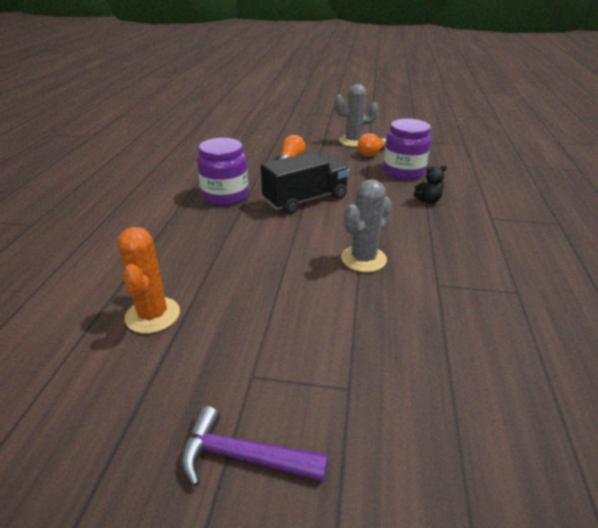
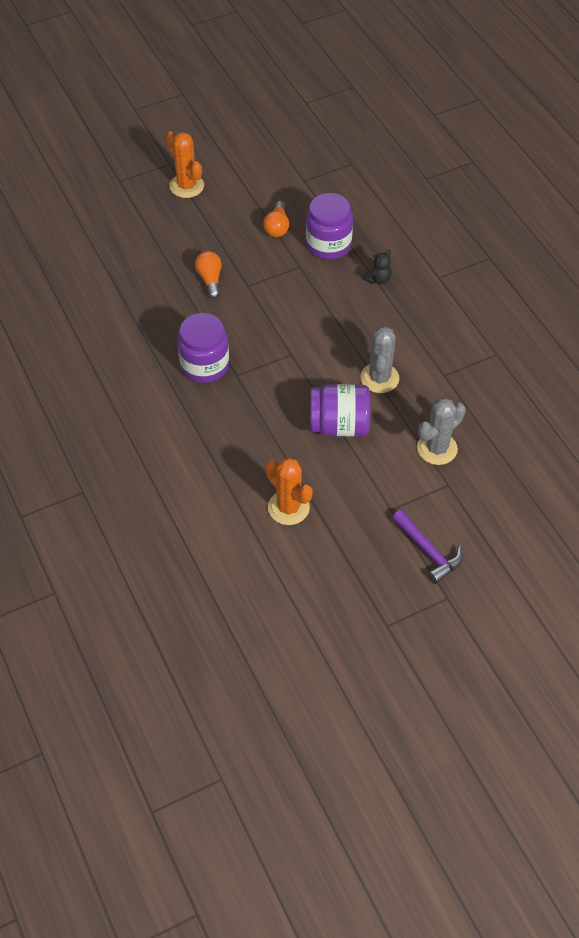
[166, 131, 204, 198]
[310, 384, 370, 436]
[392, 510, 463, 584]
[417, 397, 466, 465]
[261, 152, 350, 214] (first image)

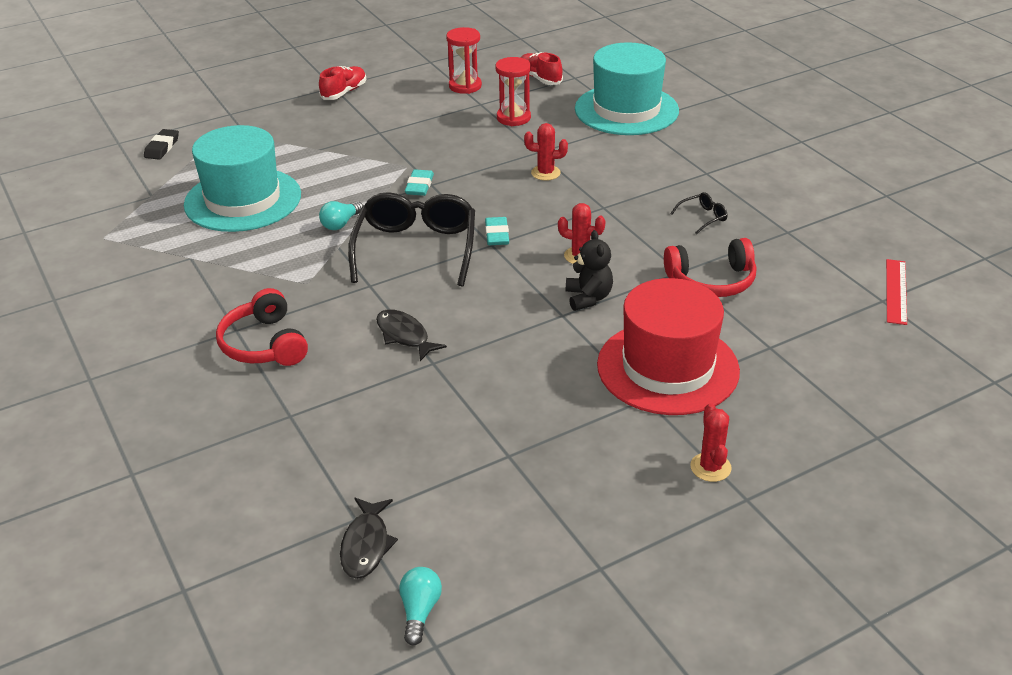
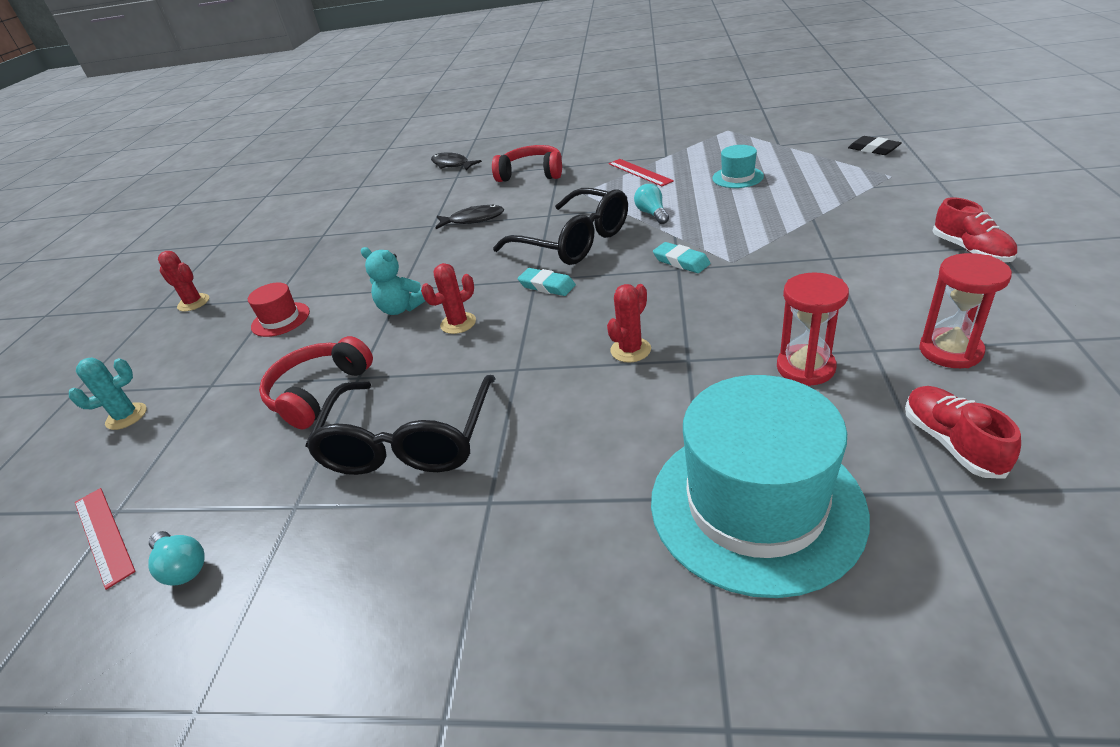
[69, 357, 146, 430]
[149, 531, 205, 586]
[248, 283, 310, 337]
[306, 375, 496, 475]
[361, 247, 425, 315]
[431, 152, 482, 170]
[609, 159, 674, 186]
[712, 145, 764, 188]
[905, 386, 1021, 479]

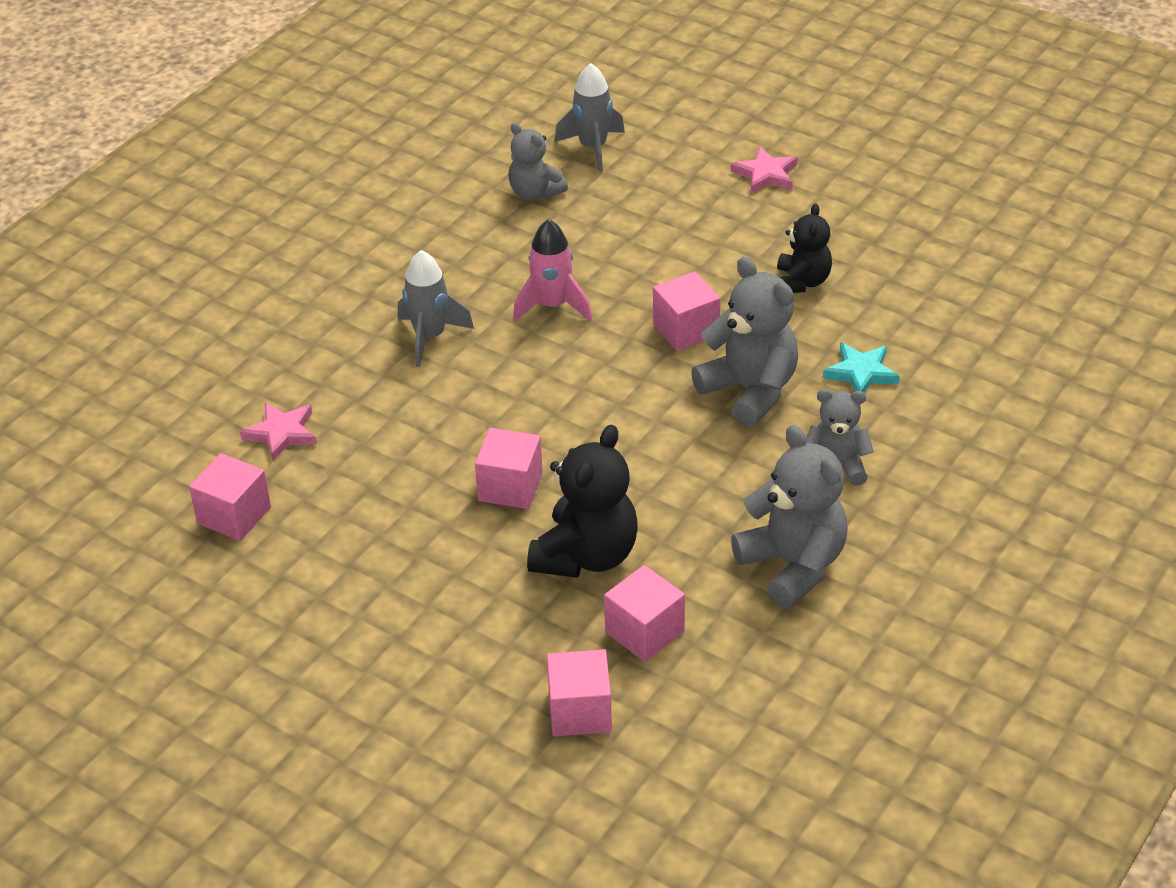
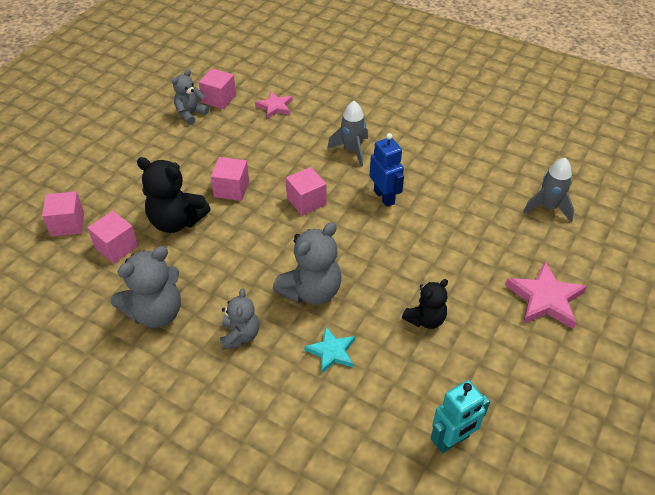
[172, 69, 209, 125]
[286, 167, 327, 216]
[370, 133, 404, 207]
[402, 279, 448, 329]
[431, 380, 490, 453]
[505, 262, 587, 329]

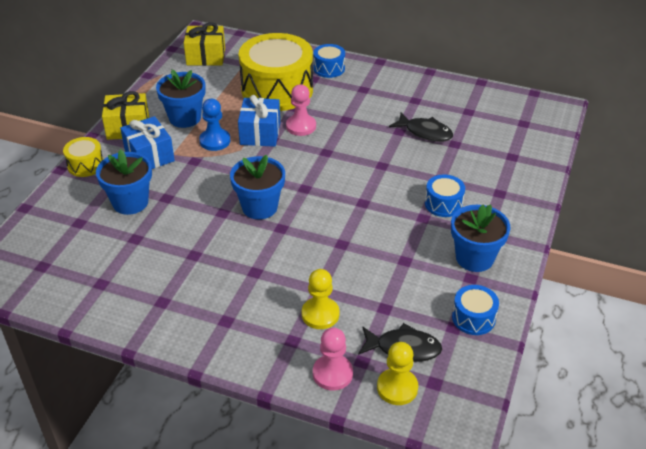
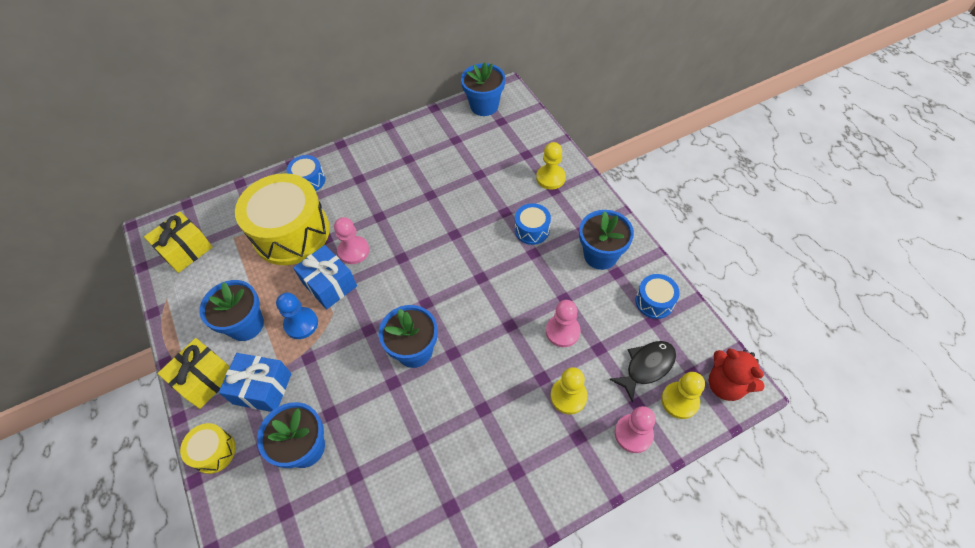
[461, 63, 505, 116]
[536, 142, 566, 189]
[546, 300, 581, 347]
[709, 349, 764, 401]
[389, 112, 453, 142] (first image)

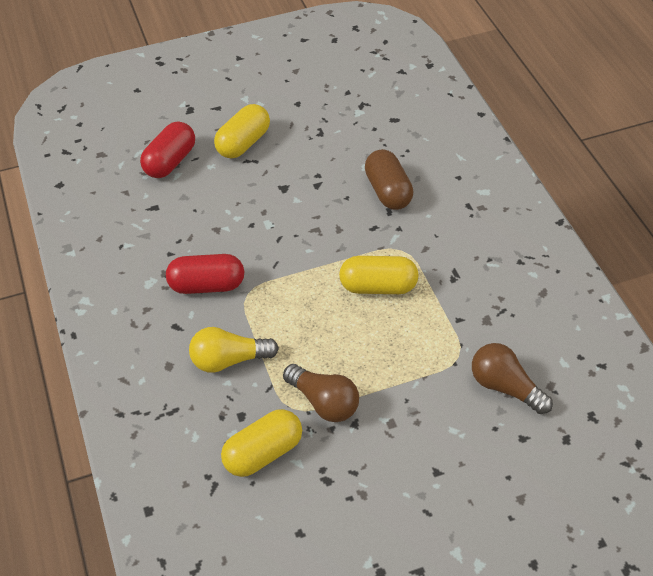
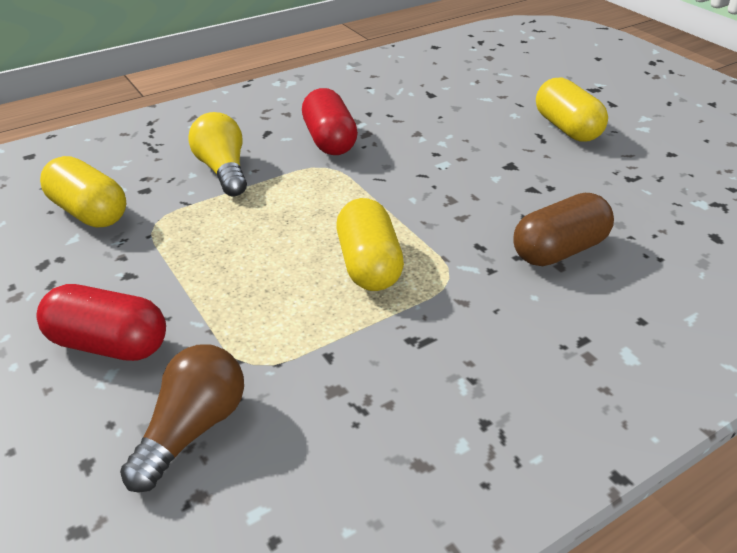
[37, 284, 166, 361]
[536, 78, 608, 142]
[283, 364, 359, 422] (first image)

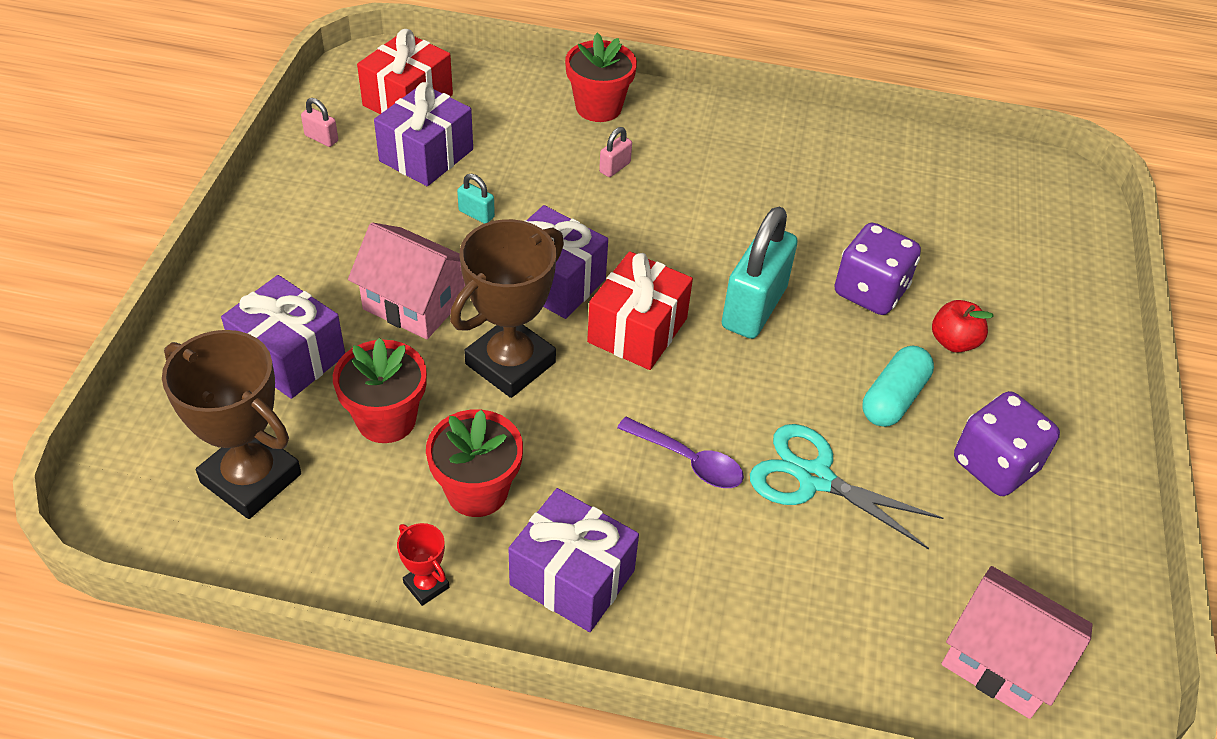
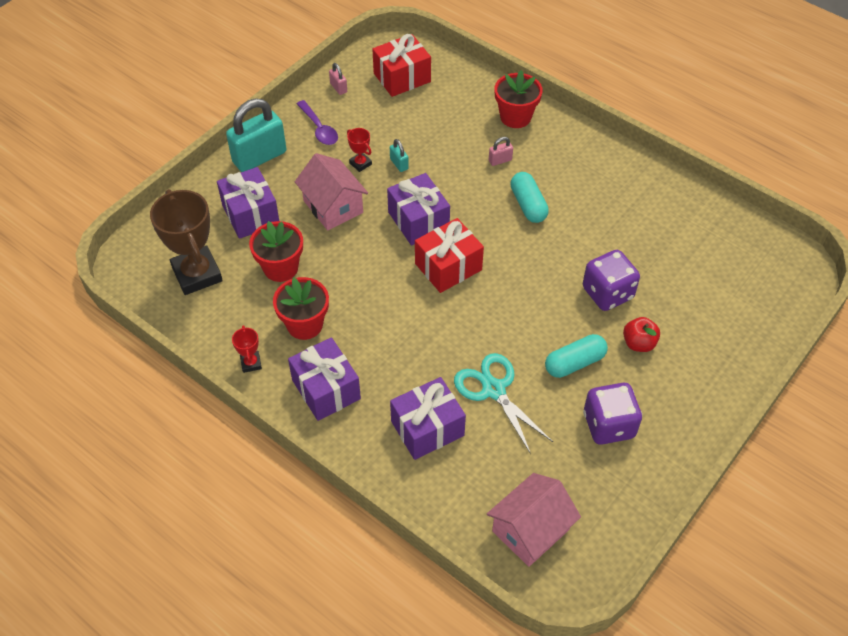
[226, 98, 286, 172]
[297, 100, 338, 145]
[347, 128, 372, 172]
[390, 377, 466, 460]
[487, 473, 581, 567]
[511, 172, 549, 223]
[450, 219, 564, 398] (first image)

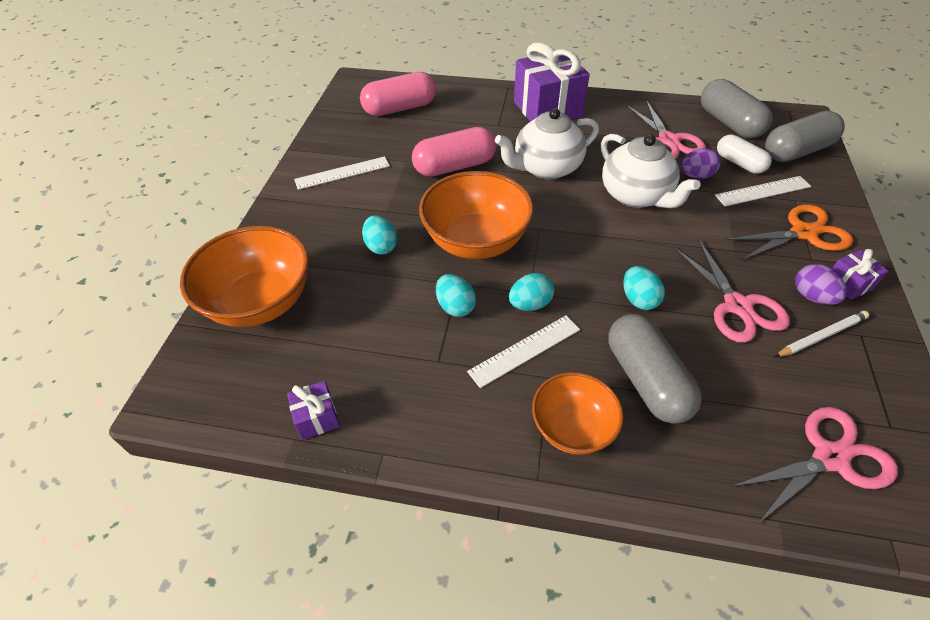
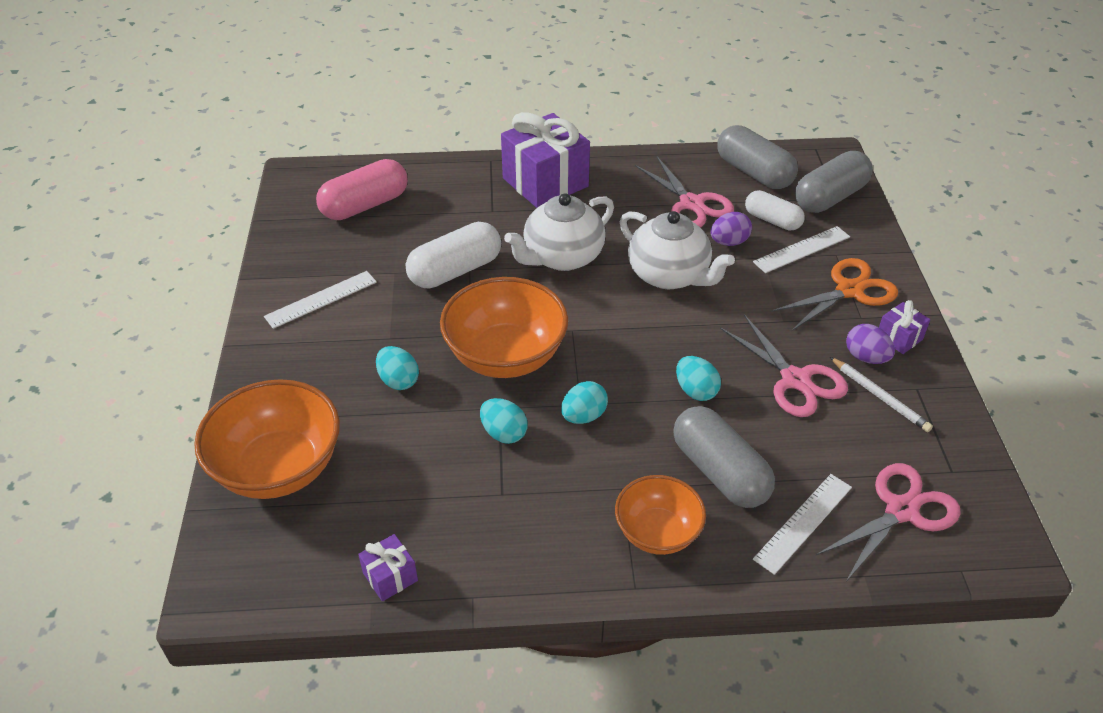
[406, 222, 501, 289]
[753, 474, 852, 575]
[830, 357, 933, 432]

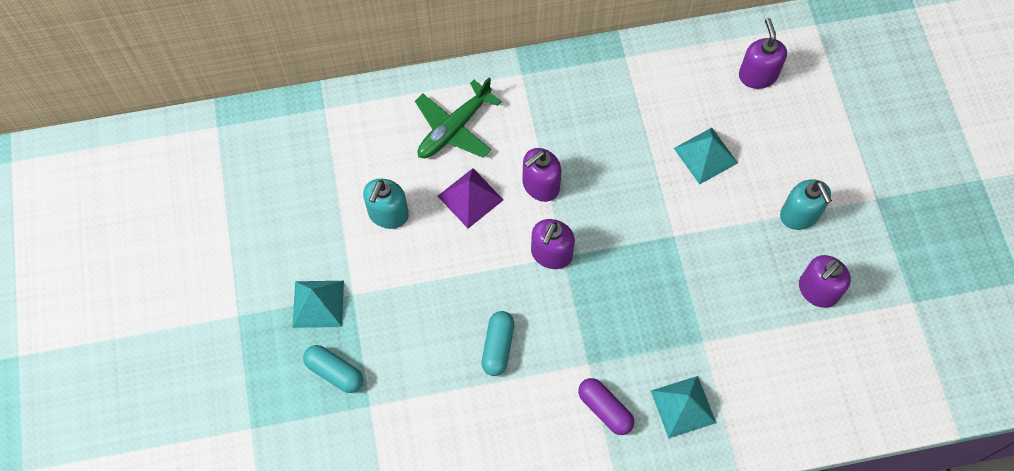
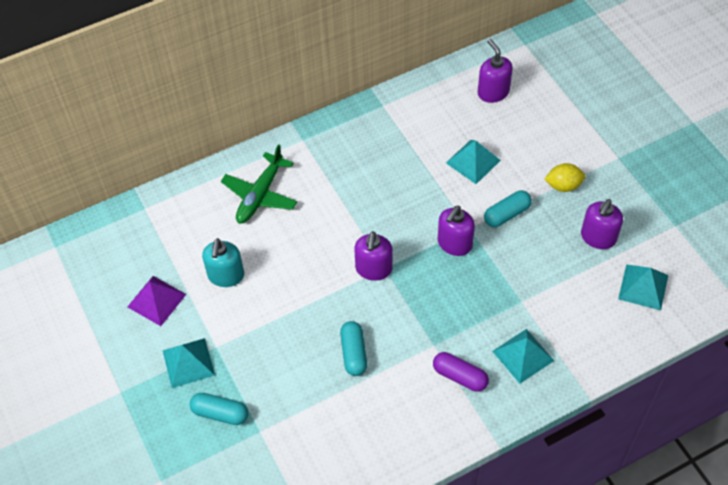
[127, 276, 186, 326]
[438, 206, 475, 256]
[484, 190, 532, 227]
[544, 163, 586, 192]
[618, 264, 668, 311]

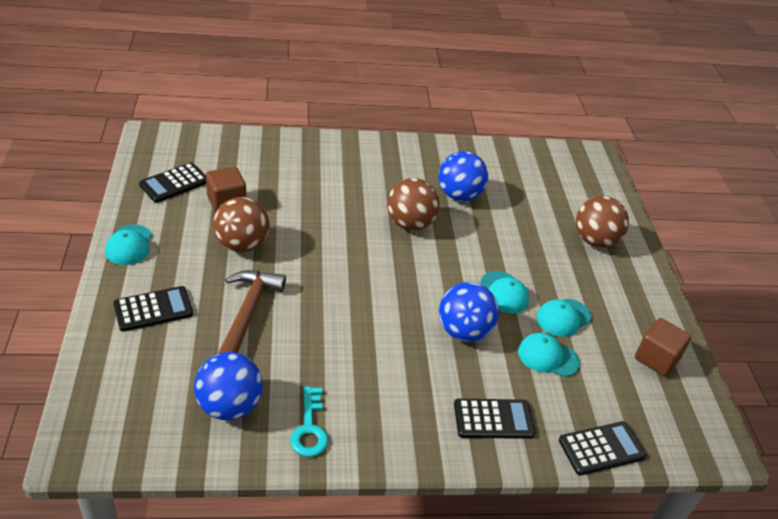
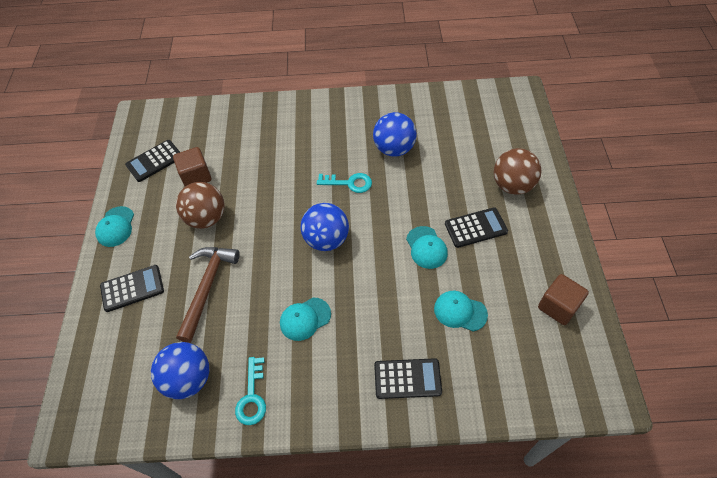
[280, 297, 331, 341]
[301, 203, 349, 251]
[317, 173, 372, 193]
[445, 207, 508, 248]

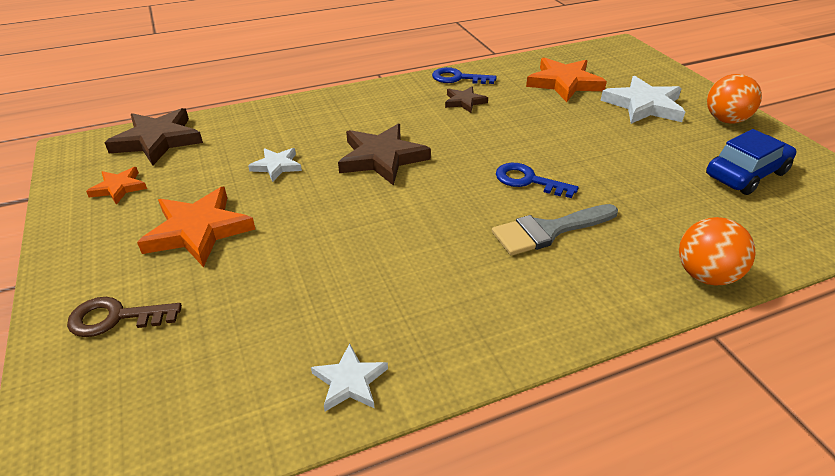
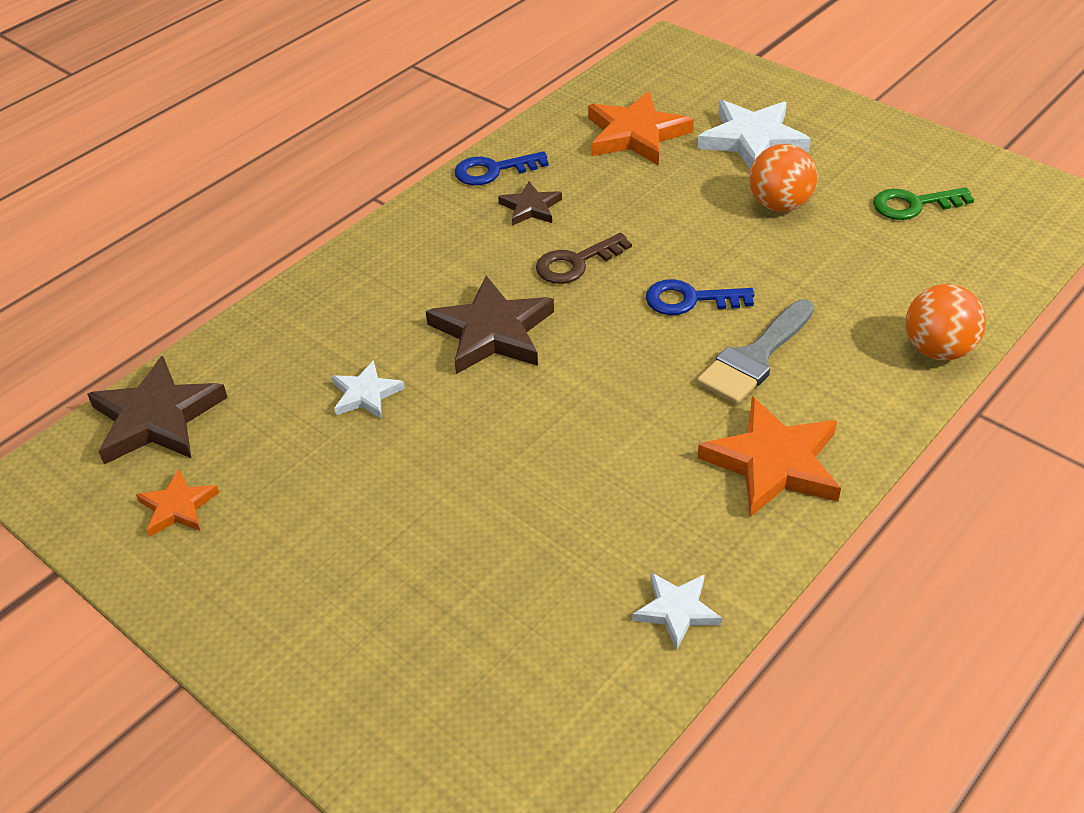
[536, 233, 632, 284]
[697, 397, 841, 517]
[749, 144, 817, 212]
[873, 187, 974, 220]

